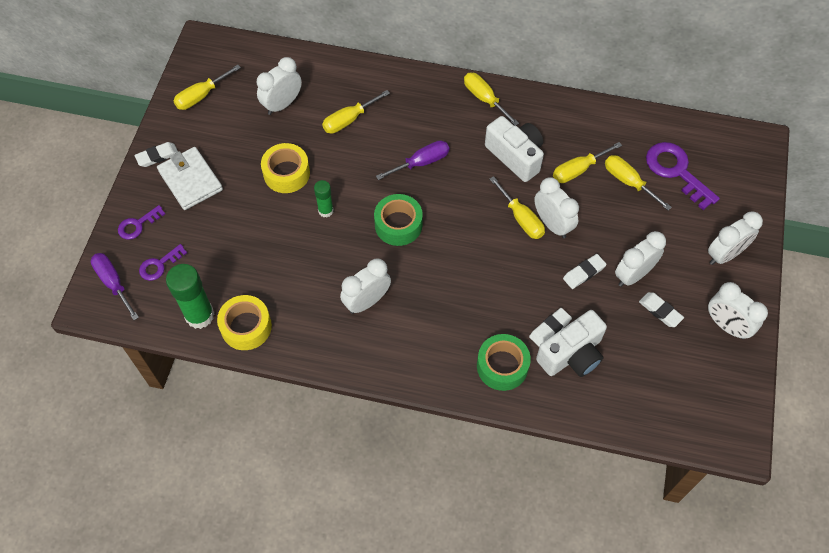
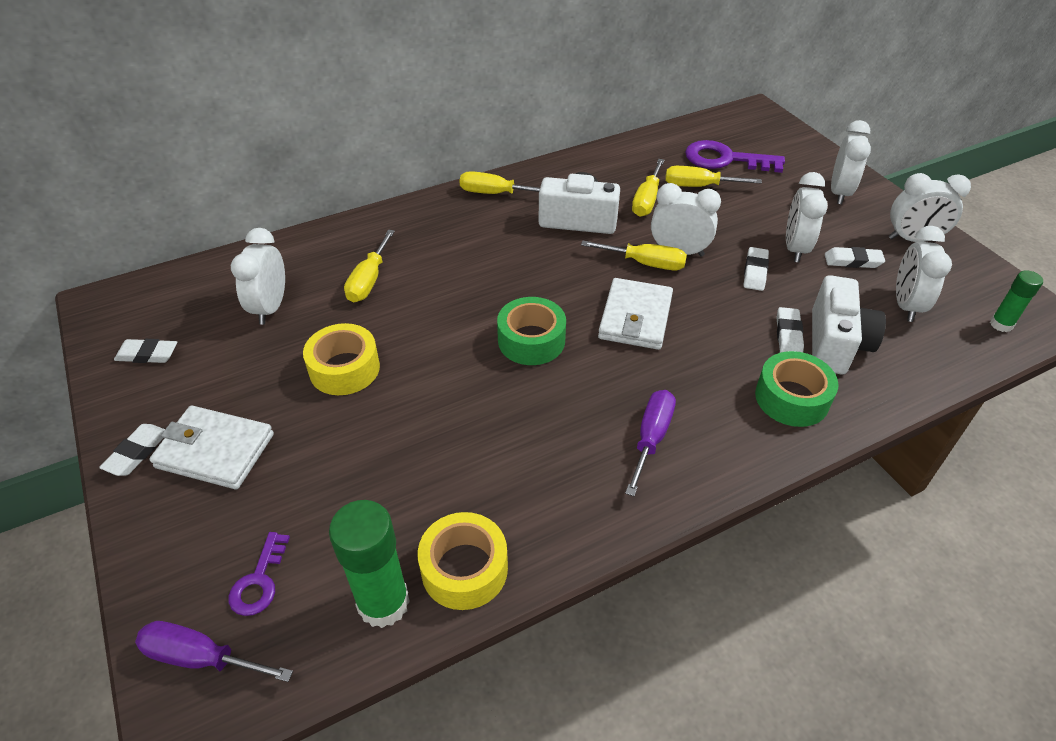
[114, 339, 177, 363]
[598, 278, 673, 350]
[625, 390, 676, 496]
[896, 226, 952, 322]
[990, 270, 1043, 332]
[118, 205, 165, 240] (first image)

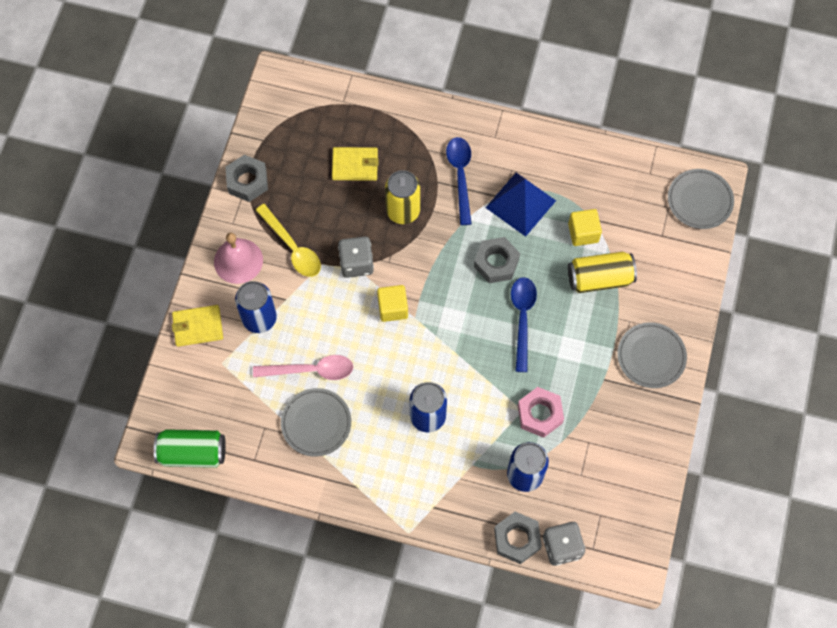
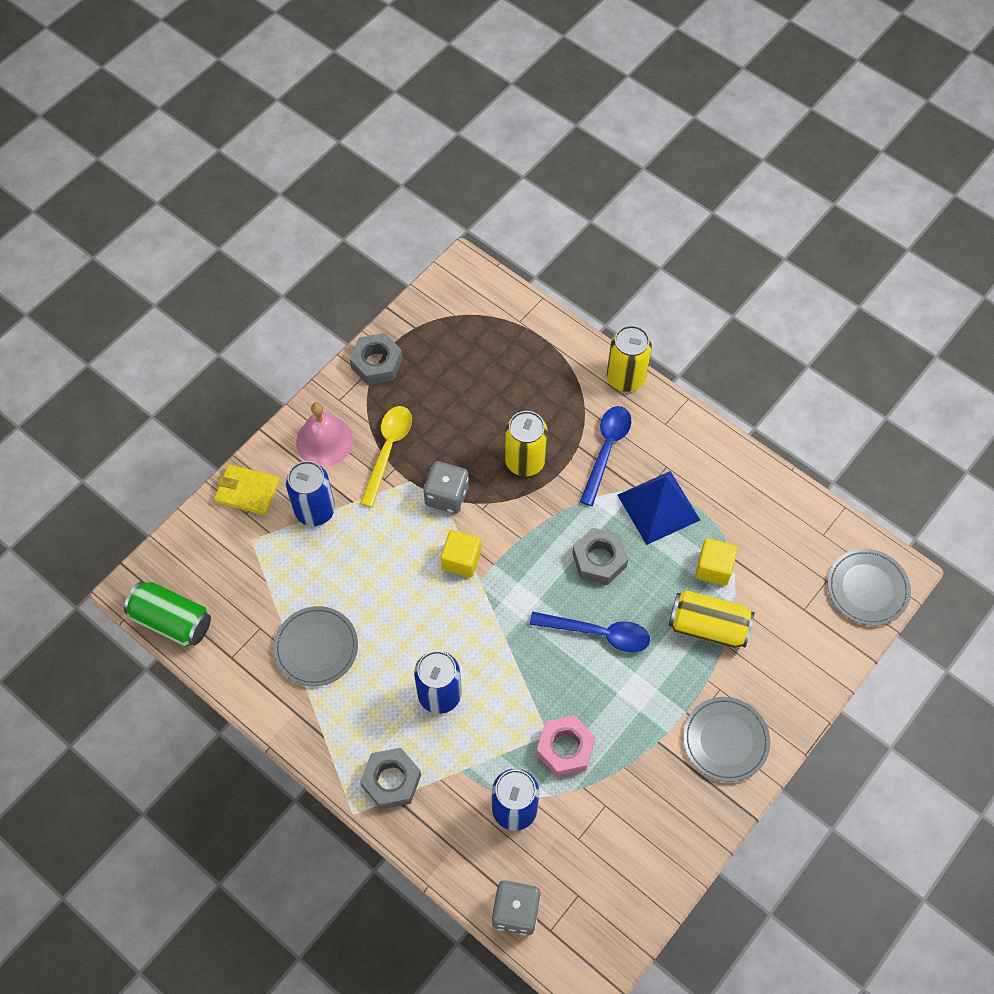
[360, 406, 412, 507]
[360, 748, 421, 809]
[530, 612, 650, 652]
[607, 325, 652, 392]
[253, 355, 353, 380] (first image)
[332, 147, 379, 181] (first image)

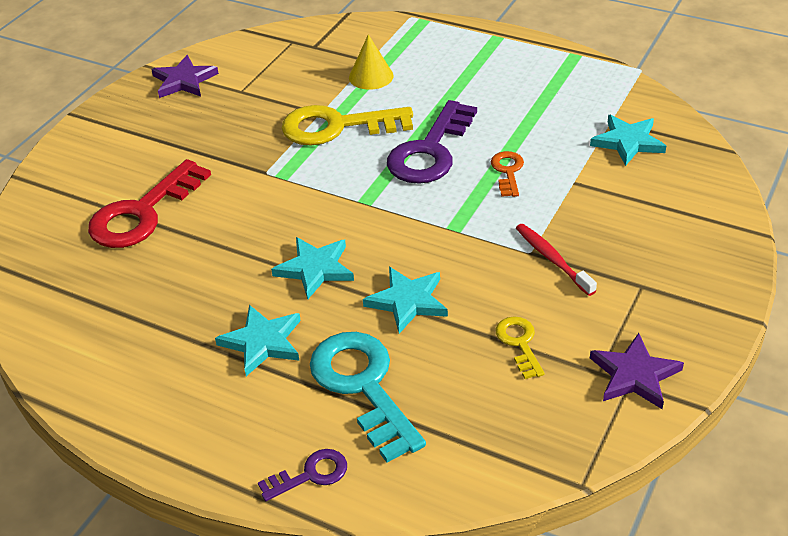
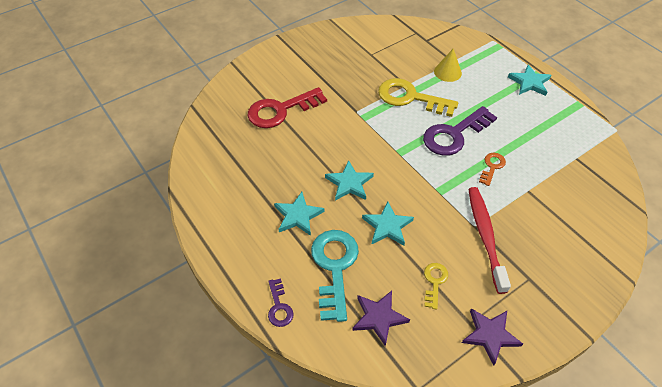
[268, 278, 294, 327]
[352, 291, 410, 346]
[468, 187, 511, 294]
[508, 64, 551, 96]

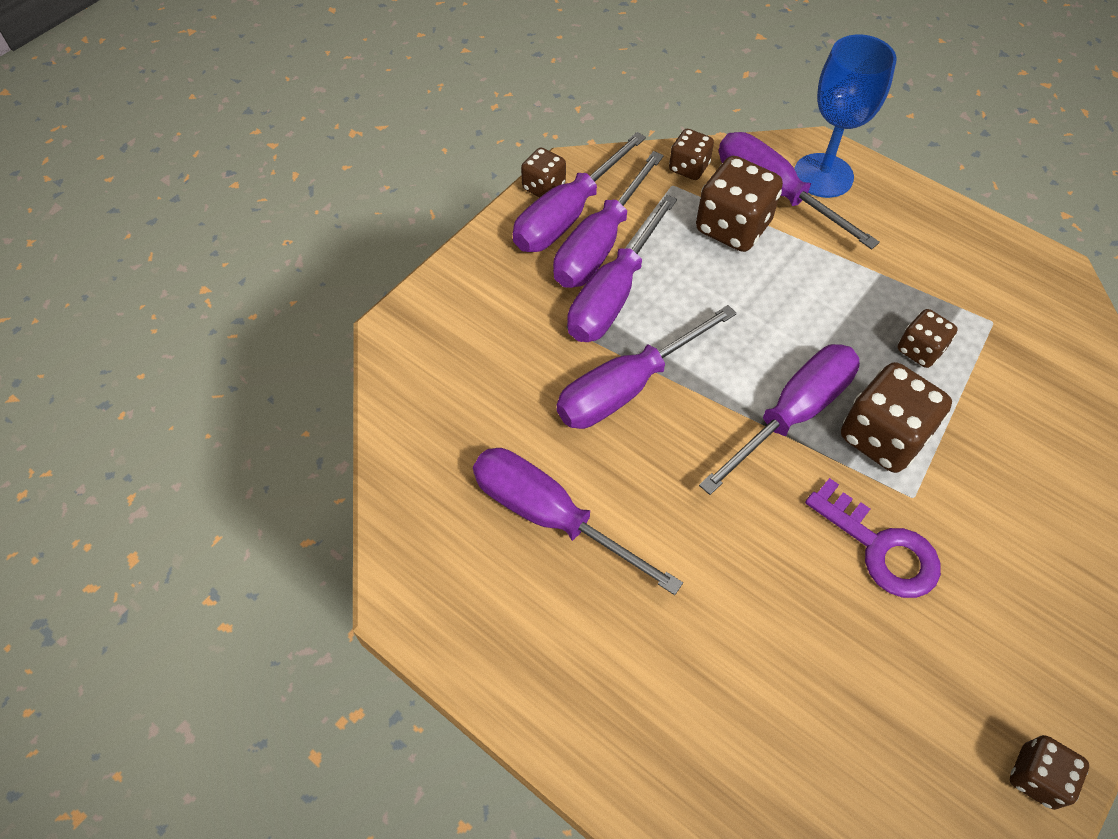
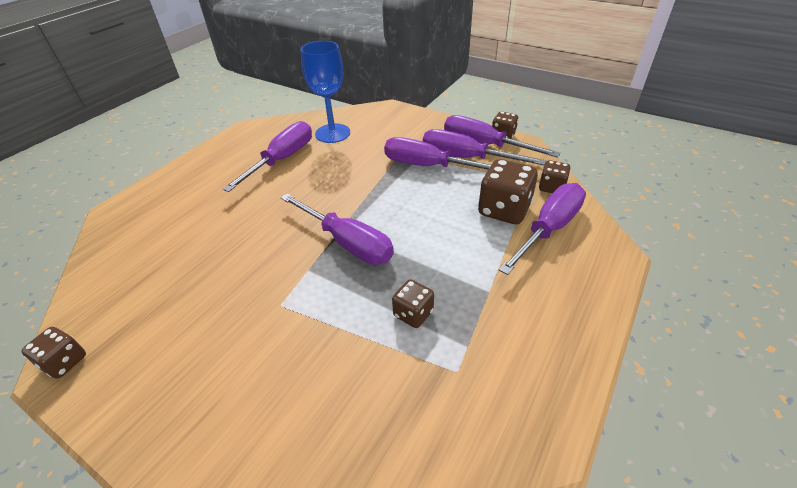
[301, 41, 350, 143]
[556, 305, 737, 429] (first image)
[805, 478, 941, 598] (first image)
[841, 362, 952, 473] (first image)

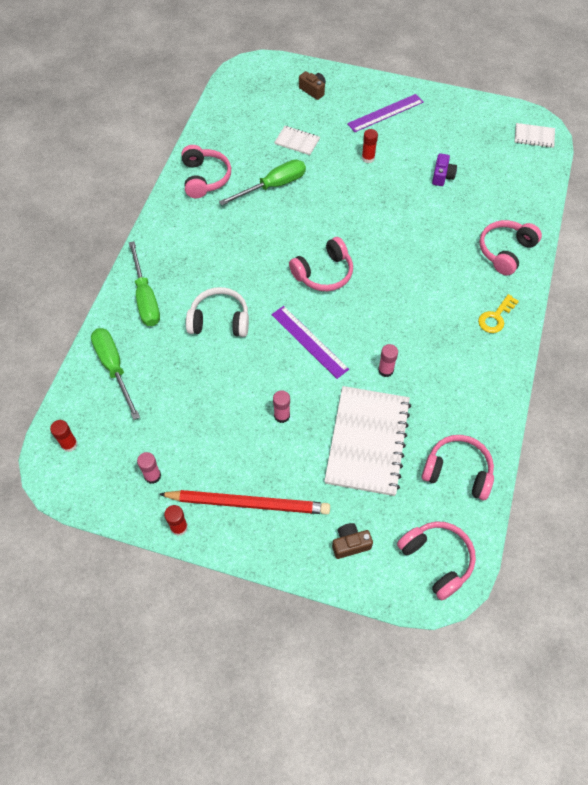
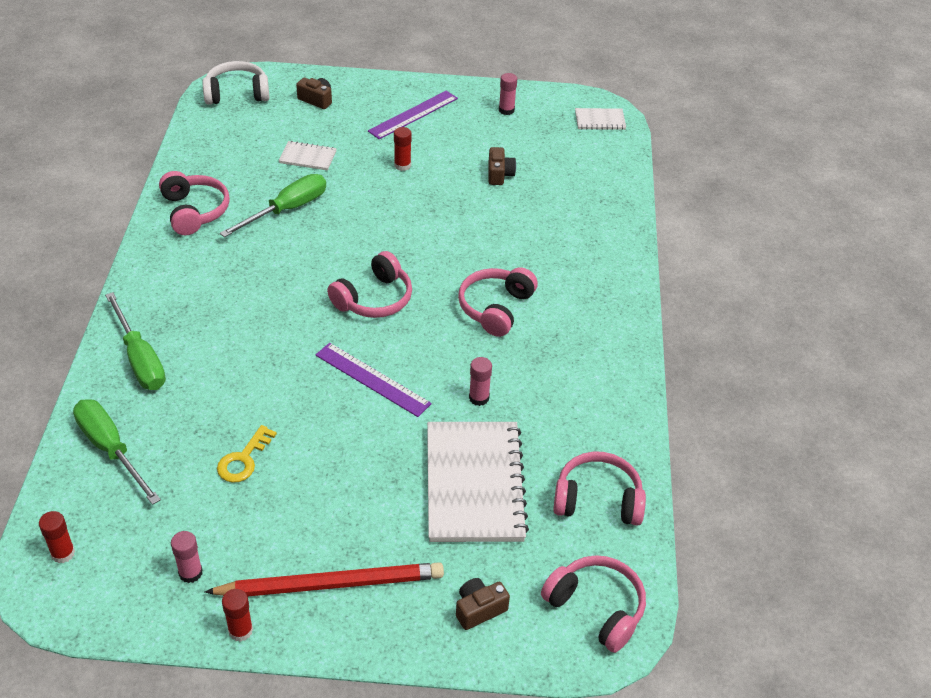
[202, 61, 269, 105]
[217, 425, 277, 483]
[458, 267, 538, 337]
[489, 147, 516, 185]
[499, 73, 517, 115]

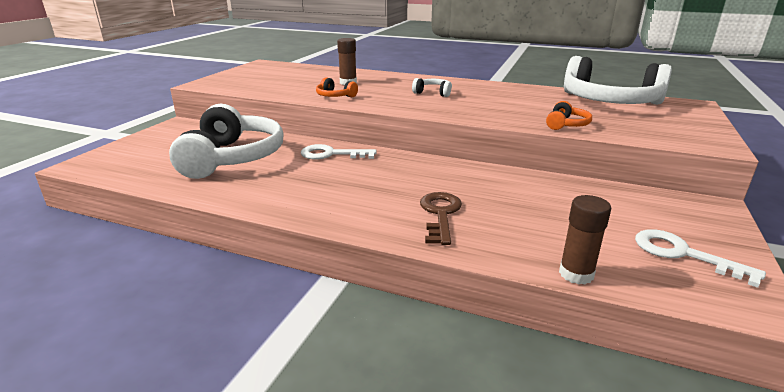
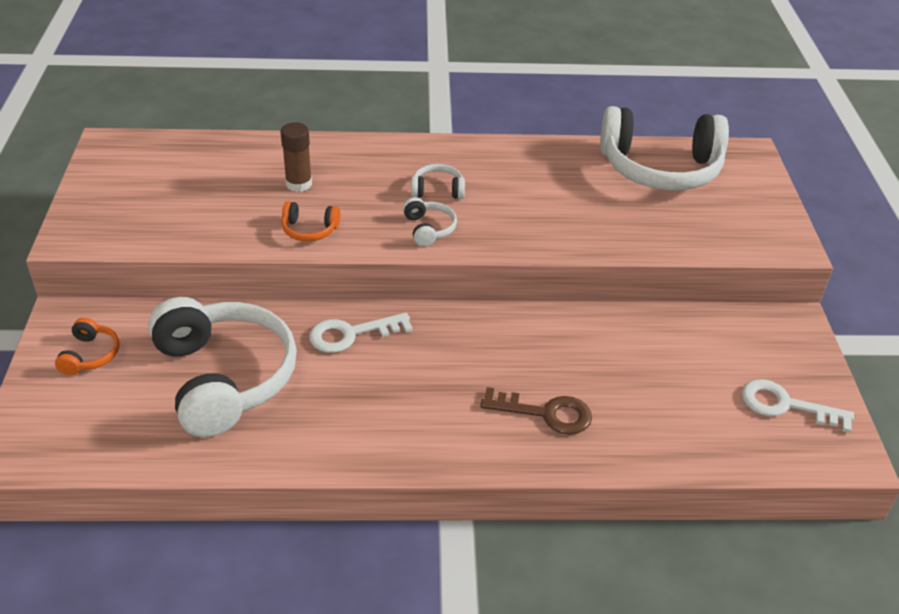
[55, 318, 120, 375]
[403, 197, 457, 247]
[480, 387, 592, 435]
[559, 195, 611, 285] (first image)

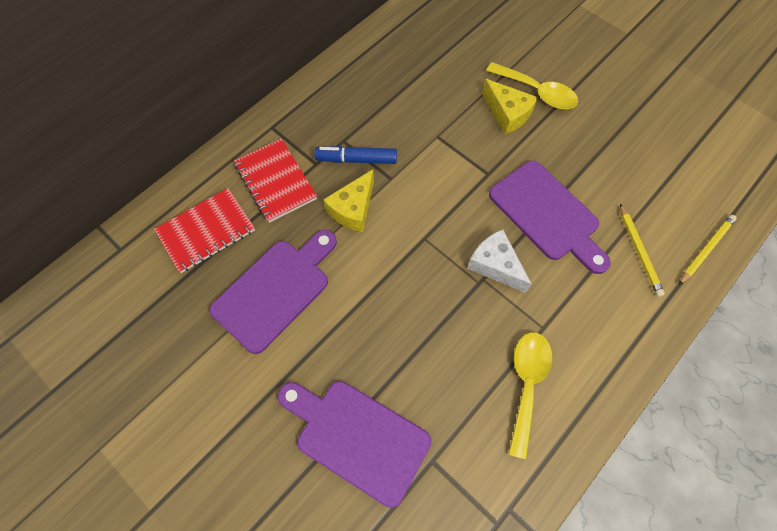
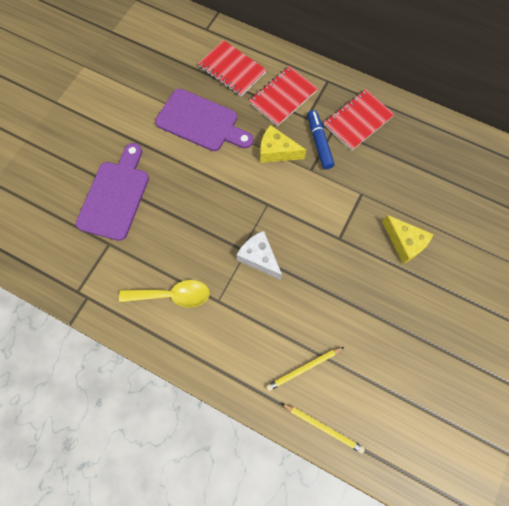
[236, 231, 282, 280]
[324, 89, 395, 151]
[382, 215, 434, 264]
[486, 62, 578, 109] (first image)
[489, 160, 611, 274] (first image)

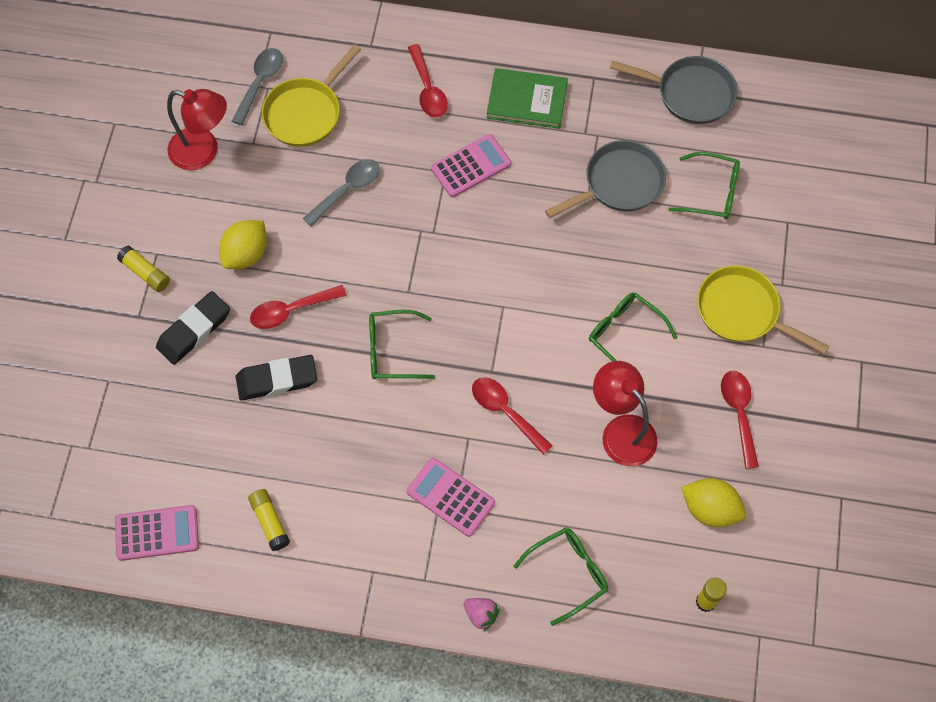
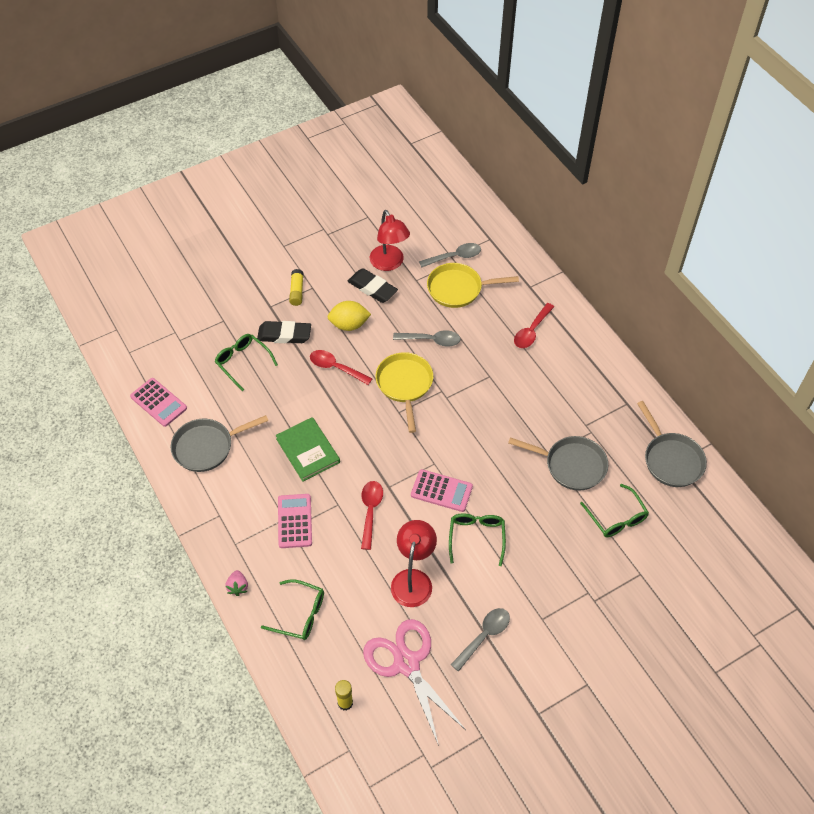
[171, 415, 268, 472]
[215, 334, 278, 391]
[275, 417, 340, 482]
[348, 268, 398, 303]
[363, 619, 466, 746]
[376, 352, 433, 433]
[411, 469, 473, 512]
[451, 608, 510, 672]

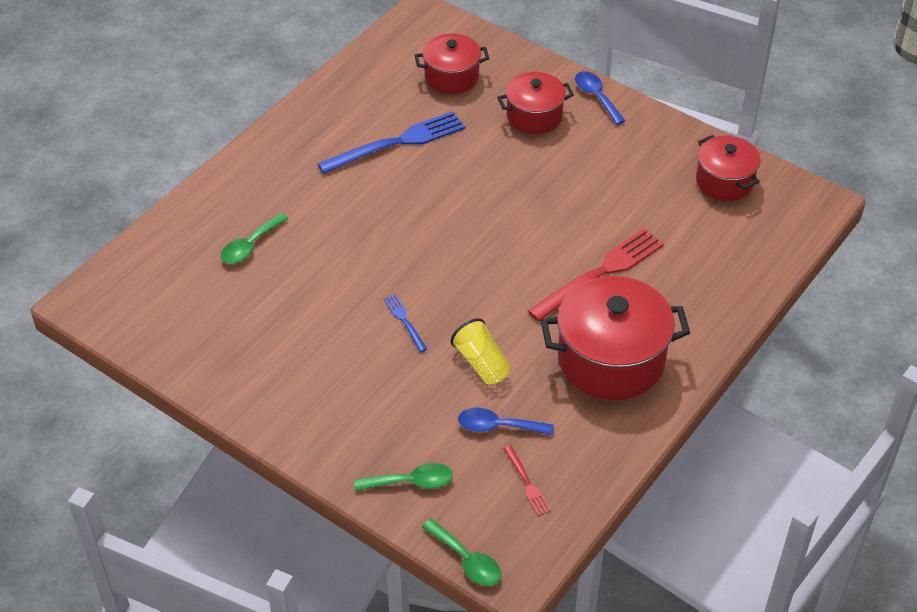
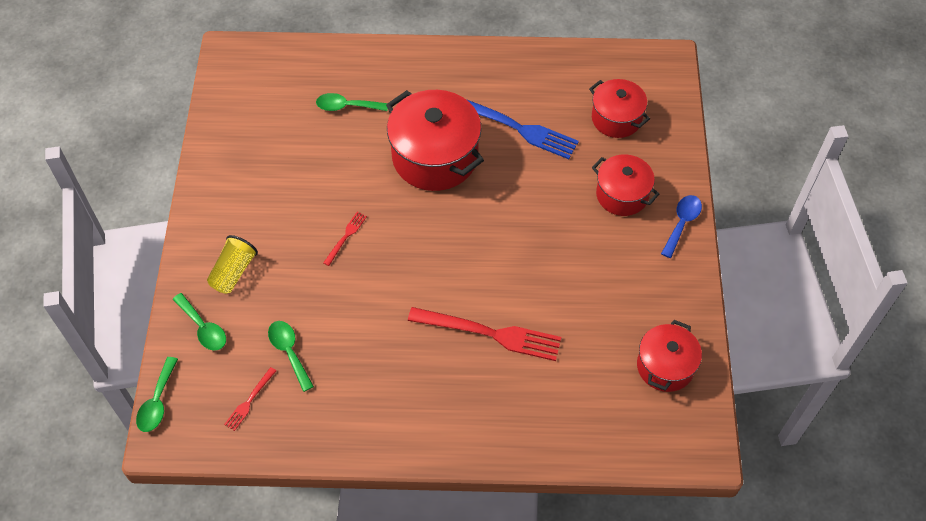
[207, 235, 258, 294]
[268, 321, 314, 392]
[323, 212, 367, 266]
[386, 90, 484, 191]

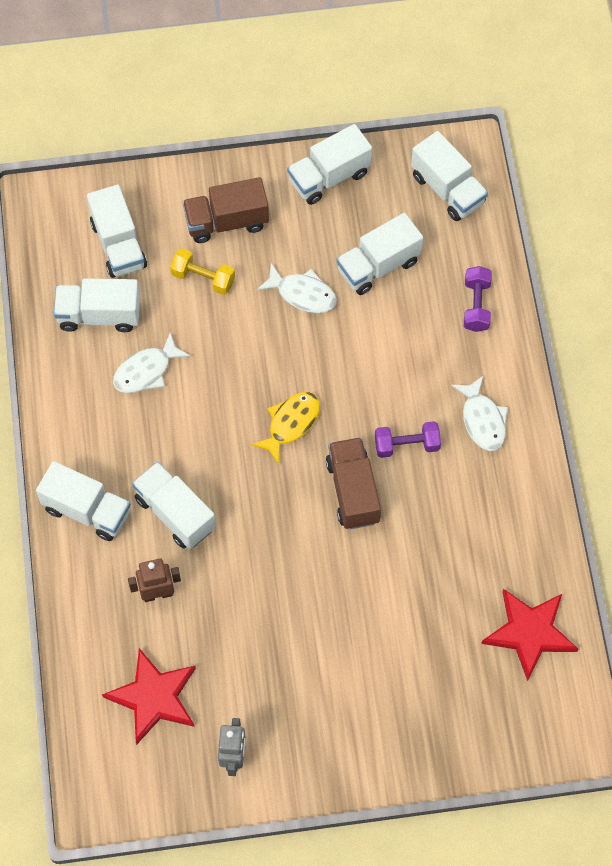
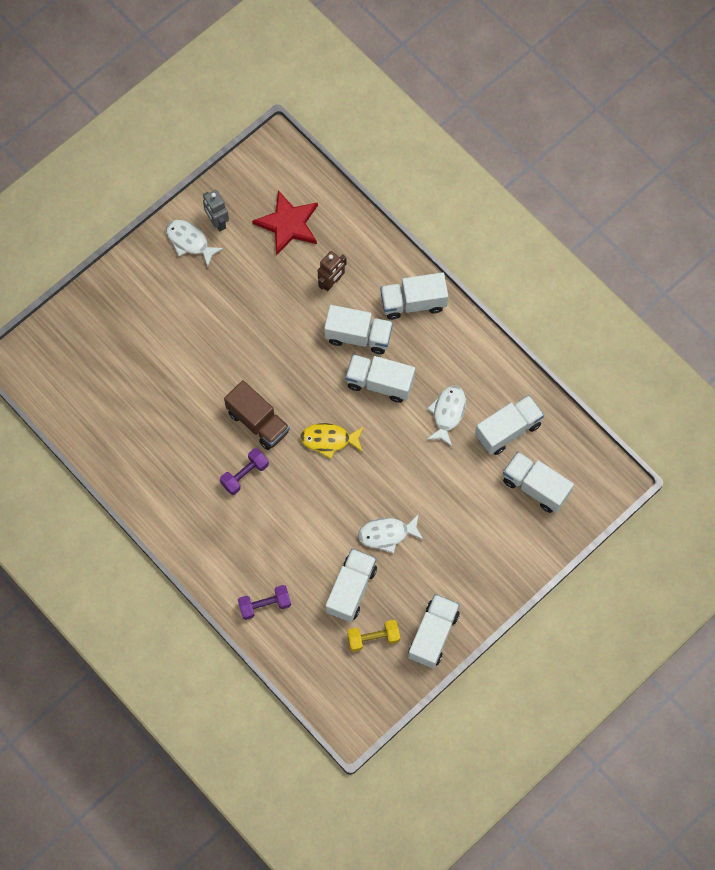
[166, 220, 224, 267]
[238, 585, 291, 620]
[300, 423, 364, 459]
[345, 354, 415, 403]
[347, 620, 400, 652]
[183, 177, 269, 243] (first image)
[481, 589, 578, 681] (first image)

